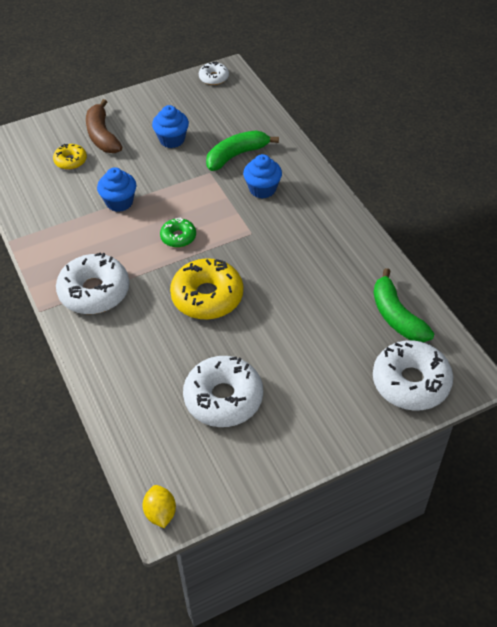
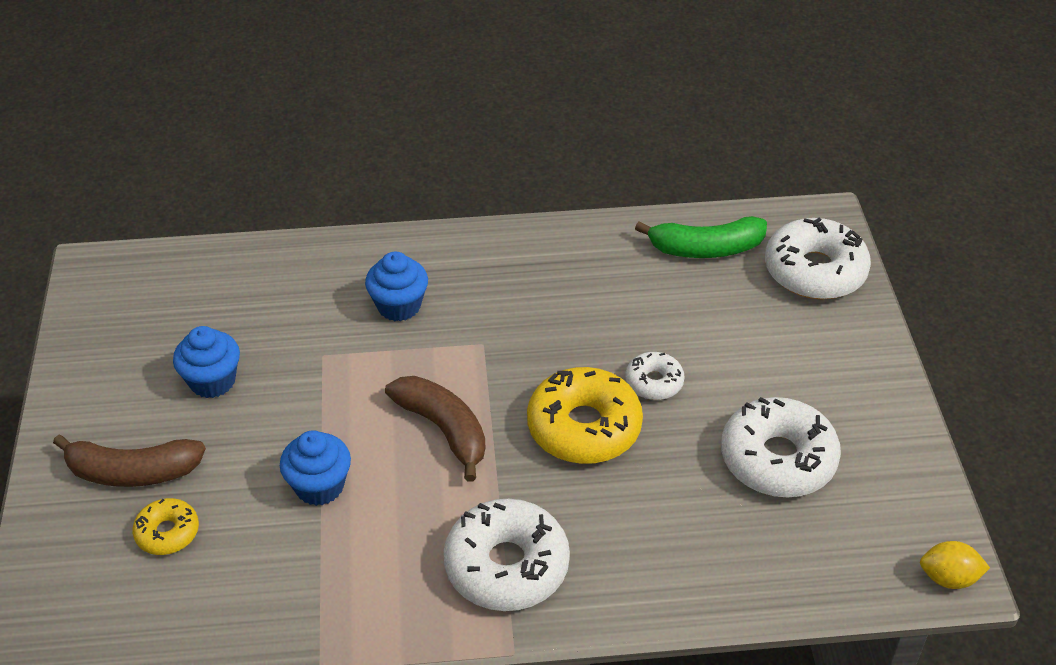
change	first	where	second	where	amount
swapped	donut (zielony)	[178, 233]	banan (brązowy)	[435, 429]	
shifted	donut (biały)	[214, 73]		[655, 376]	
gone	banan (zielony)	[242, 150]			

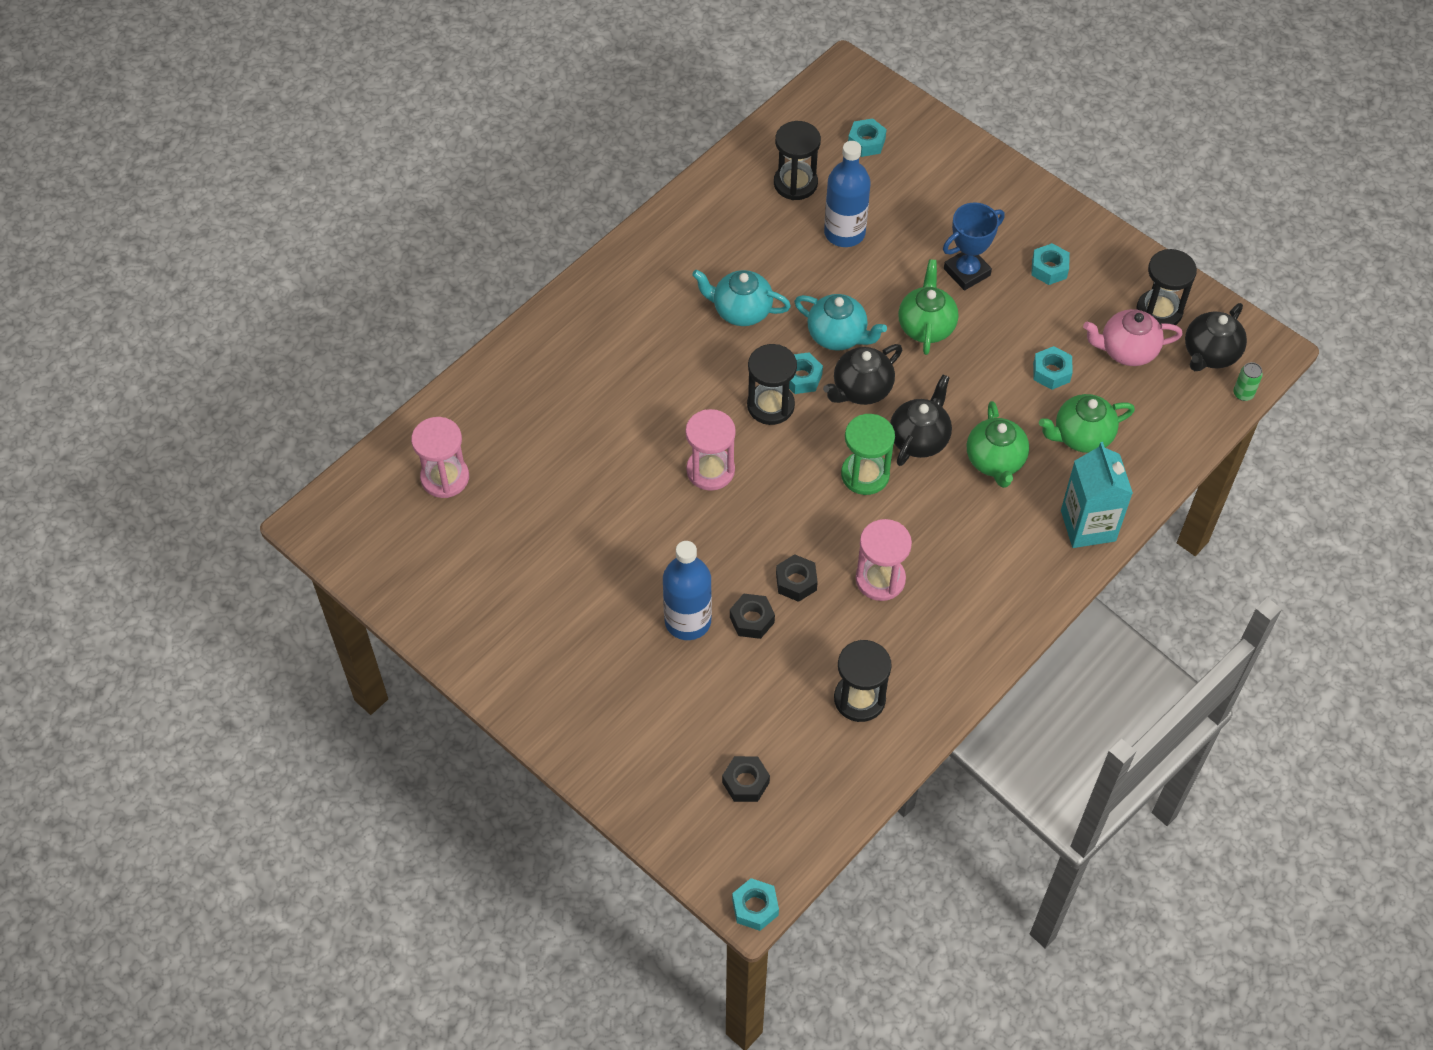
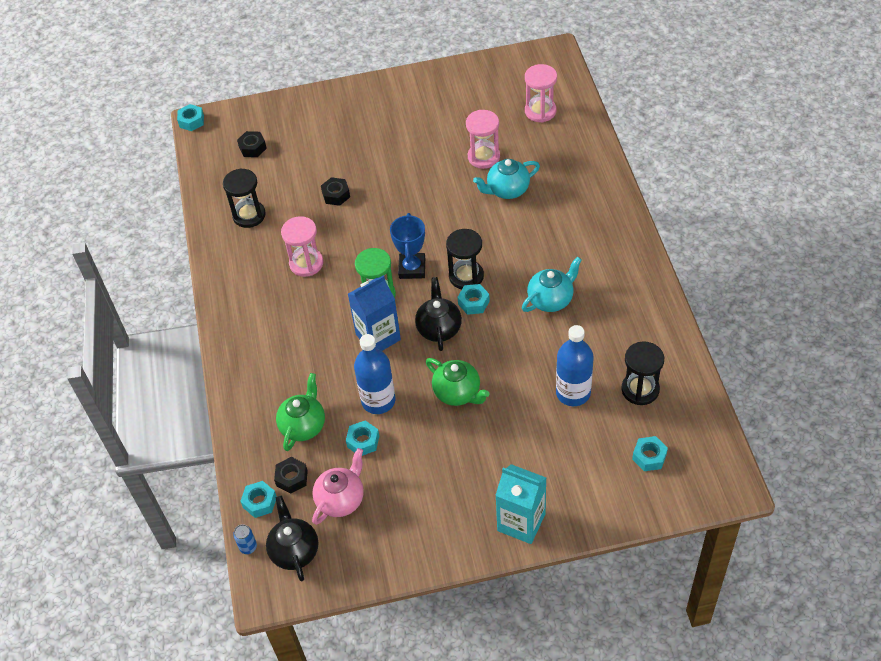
change	first	where	second	where	amount
repainted	puszka (zielony)	[1248, 381]	puszka (niebieski)	[245, 539]	
shifted	nakrętka (turkusowy)	[1050, 264]		[258, 499]	
shifted	nakrętka (czarny)	[797, 578]		[291, 475]	
swapped	imbryk (czarny)	[921, 420]	karton mleka (niebieski)	[374, 313]	
shifted	butelka (niebieski)	[687, 590]		[374, 374]	
shifted	puchar (niebieski)	[974, 247]		[407, 246]	
shifted	klepsydra (różowy)	[710, 450]		[483, 139]	
shifted	imbryk (turkusowy)	[840, 322]		[506, 179]	
shifted	karton mleka (turkusowy)	[1097, 495]		[520, 504]	
gone	imbryk (zielony)	[998, 444]			
gone	klepsydra (czarny)	[1166, 287]			

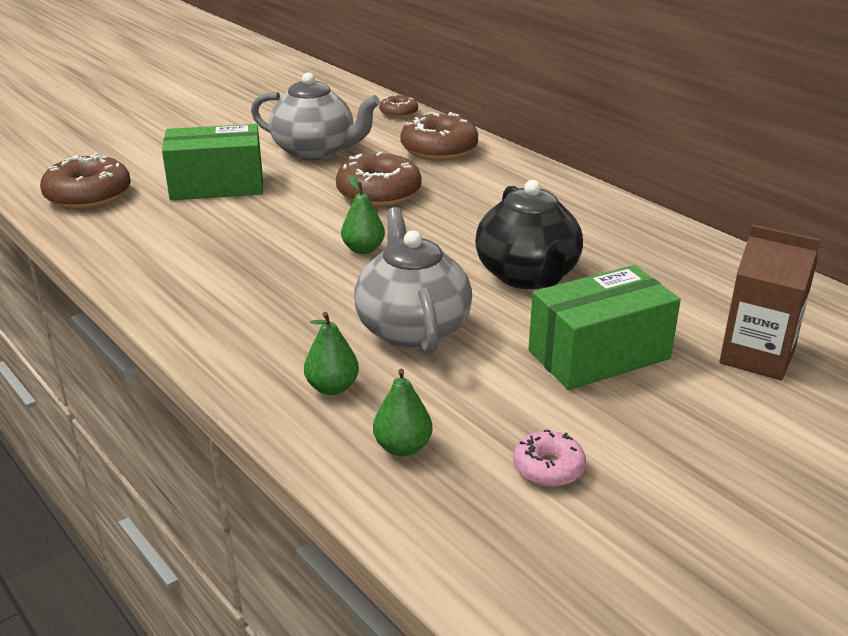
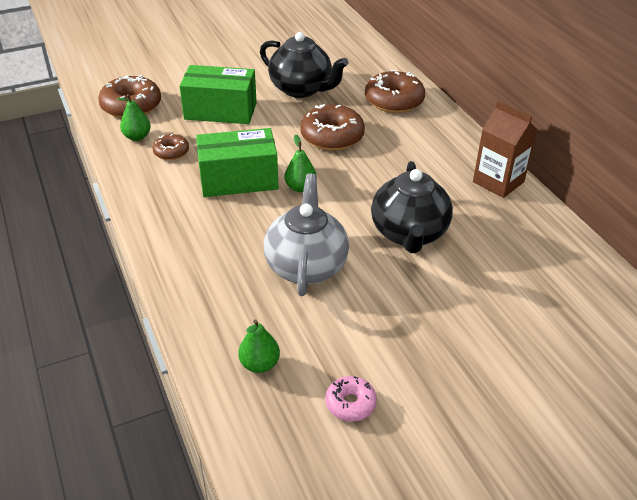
change	first	where	second	where	amount
shifted	gruszka (zielony)	[331, 353]		[134, 117]	
shifted	donut (brązowy)	[398, 106]		[171, 147]	
shifted	pudełko (zielony)	[604, 327]		[237, 162]	
repainted	imbryk (szary)	[315, 116]	imbryk (czarny)	[304, 65]	
shifted	karton mleka (brązowy)	[769, 302]		[505, 149]	

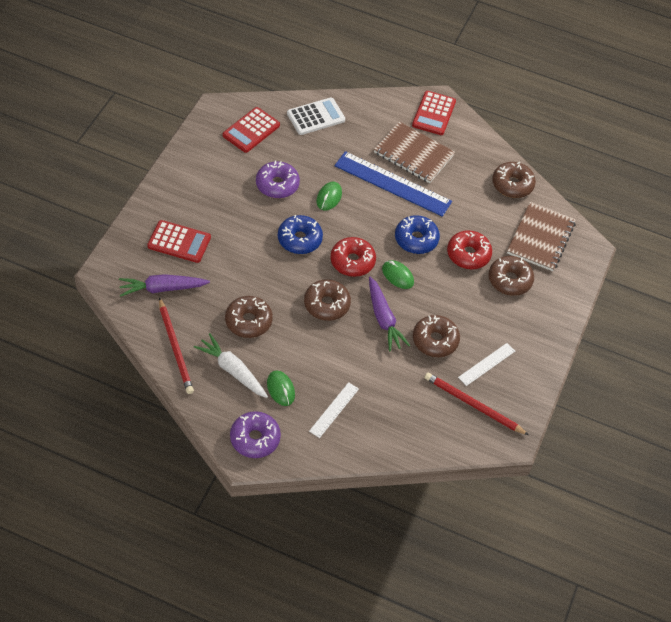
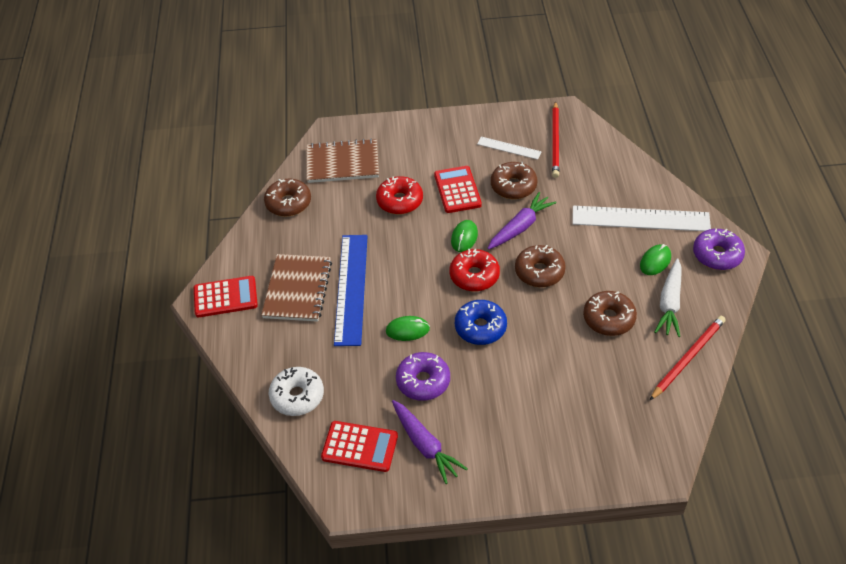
change	first	where	second	where	amount
swapped	kalkulator (biały)	[316, 116]	donut (biały)	[296, 391]	
shifted	marchewka (fioletowy)	[164, 285]		[430, 442]	
shifted	kalkulator (czerwony)	[179, 241]		[458, 189]	
scaled	linijka (biały)	[334, 410]		[641, 218]	x1.97
gone	donut (niebieski)	[417, 234]			
gone	donut (brązowy)	[511, 276]			

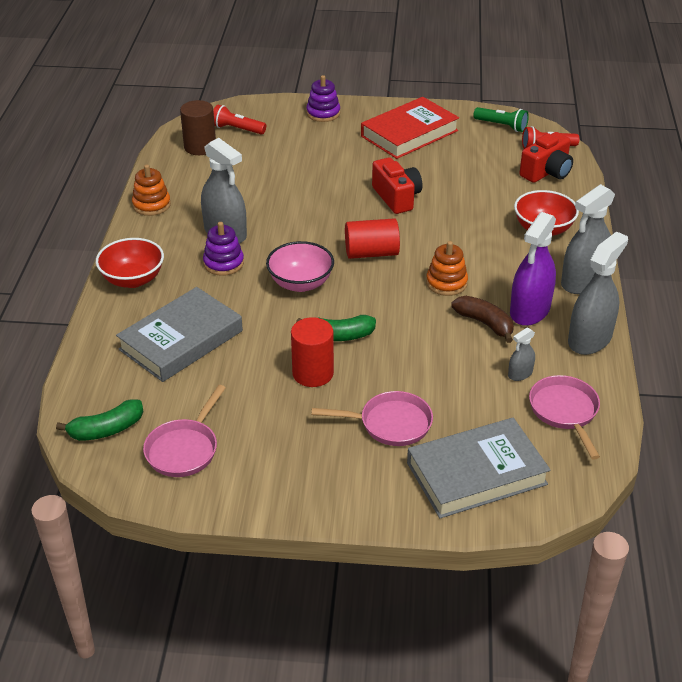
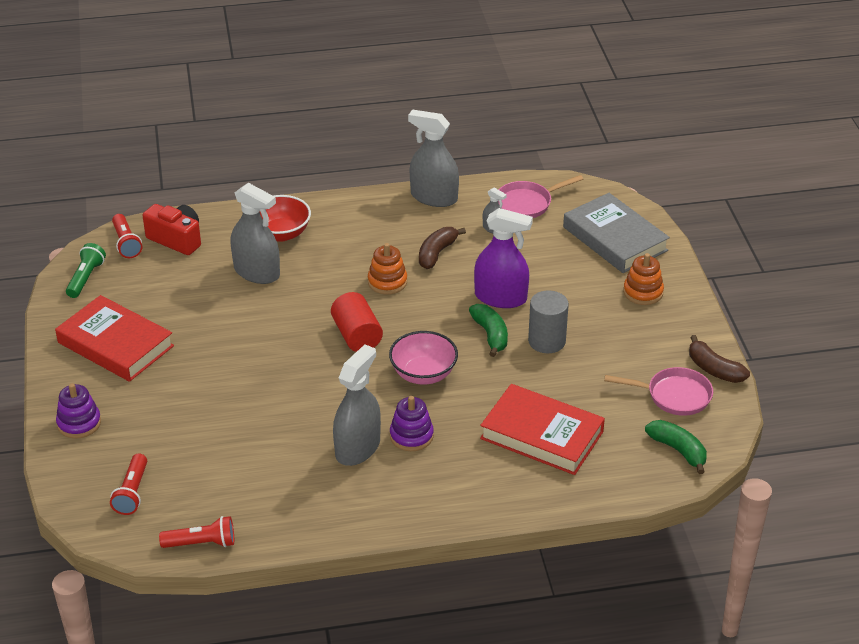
change	first	where	second	where	amount
new			latarka (czerwony)	[196, 532]	
shifted	spryskiwacz (szary)	[588, 239]		[255, 233]	
shifted	spryskiwacz (fioletowy)	[533, 269]		[503, 258]	
repainted	książka (szary)	[179, 334]	książka (czerwony)	[542, 429]	
repainted	walec (czerwony)	[312, 352]	walec (szary)	[548, 321]	
shifted	zabawka nakładanka (pomarańczowy)	[151, 190]		[643, 279]	
new			banan (brązowy)	[719, 359]	
gone	miska (czerwony)	[130, 263]			
gone	walec (brązowy)	[198, 127]			
gone	patelnia (różowy)	[372, 418]			
gone	aparat fotograficzny (czerwony)	[397, 185]			

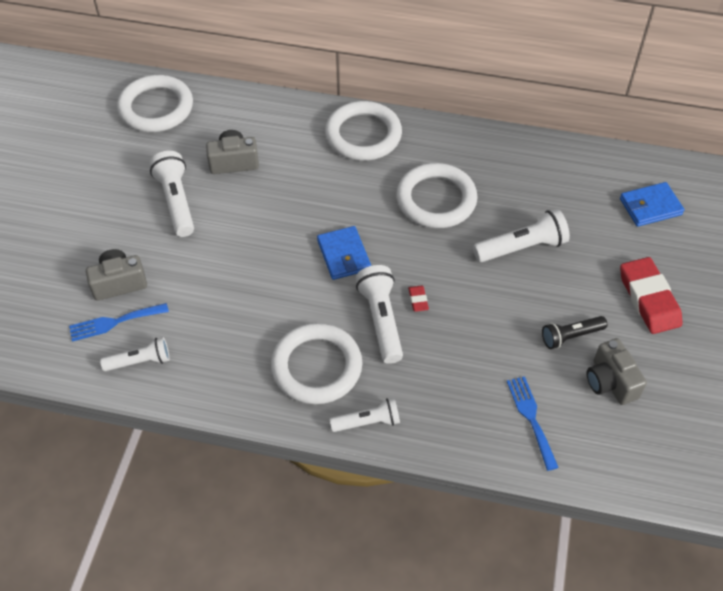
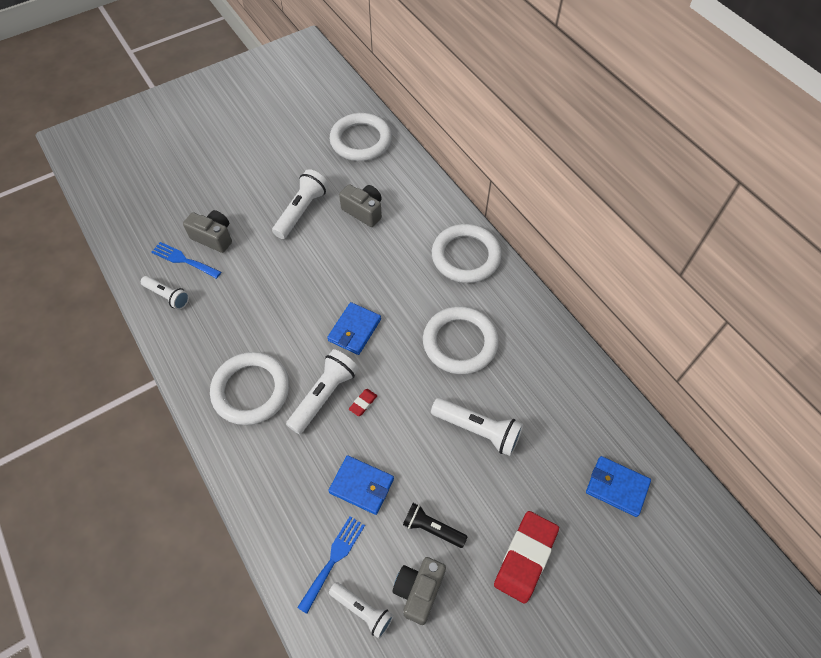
change	first	where	second	where	amount
new			portfel (niebieski)	[361, 485]	
shifted	latarka (biały)	[365, 415]		[361, 610]	

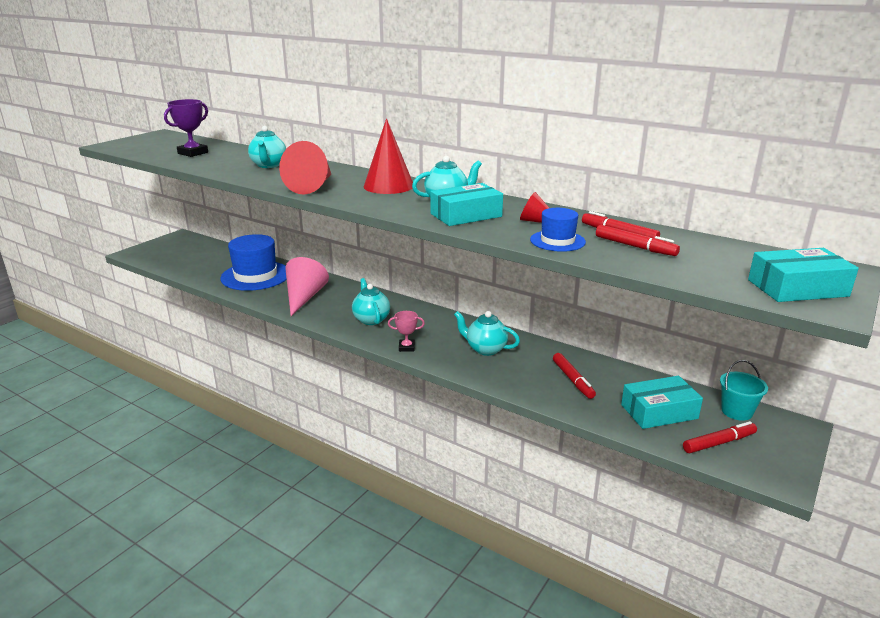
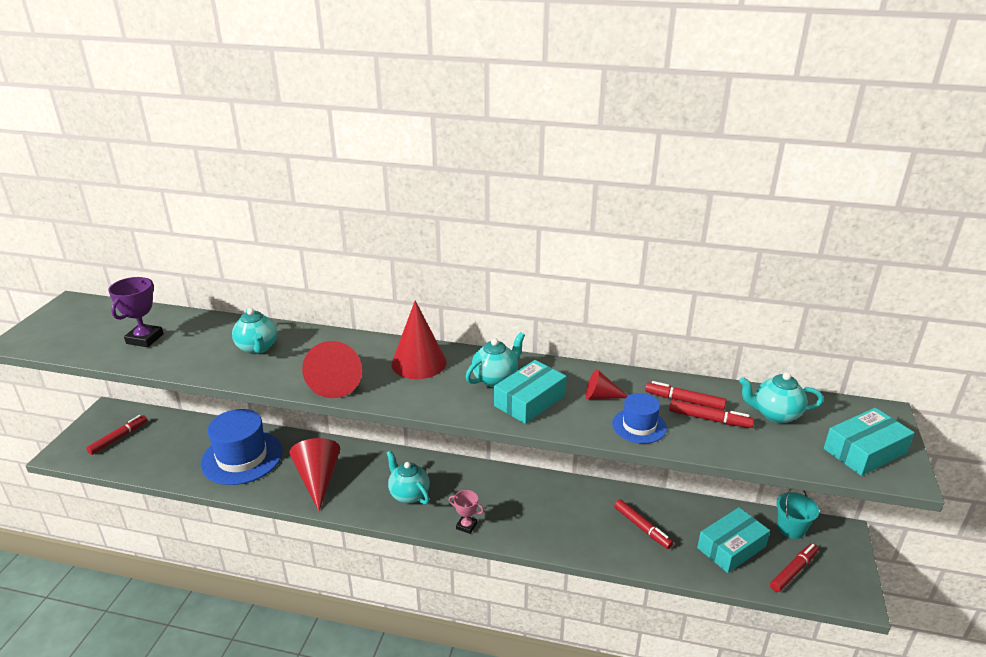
change	first	where	second	where	amount
new			flamaster (czerwony)	[116, 435]	
repainted	stożek (różowy)	[307, 286]	stożek (czerwony)	[314, 474]	
rotated	puchar (różowy)	[406, 331]		[466, 512]	45 degrees clockwise
shifted	imbryk (turkusowy)	[487, 333]		[781, 397]	

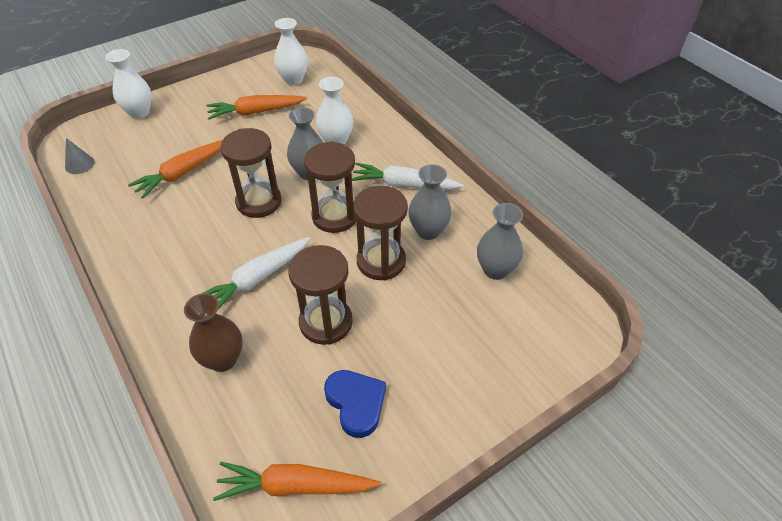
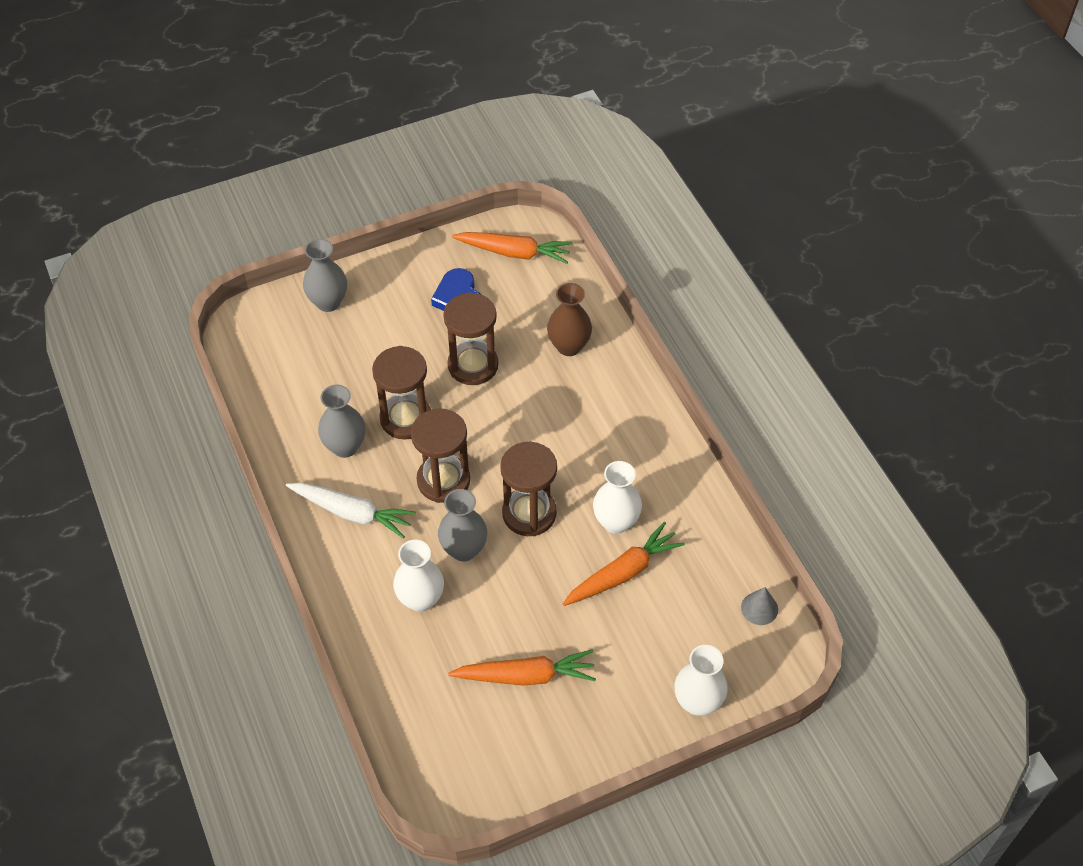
change	first	where	second	where	amount
shifted	wazon (szary)	[500, 241]		[325, 275]	
shifted	wazon (biały)	[291, 51]		[617, 497]	
gone	marchewka (biały)	[255, 273]			

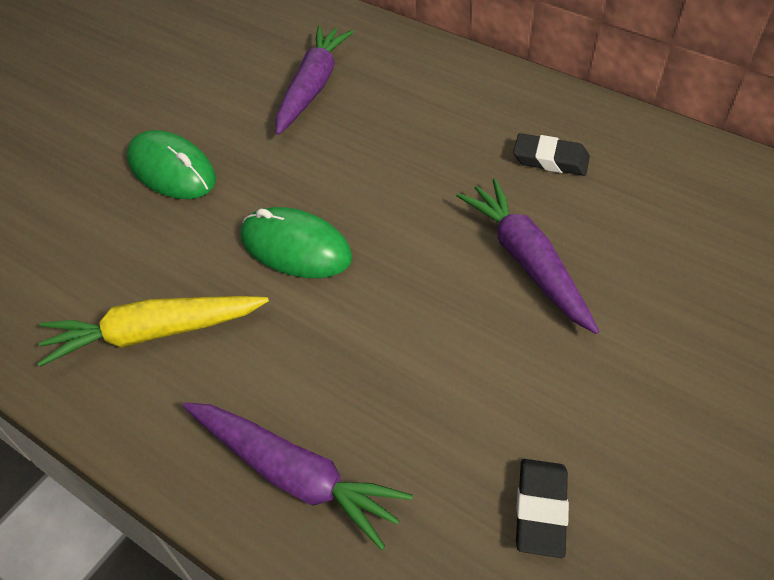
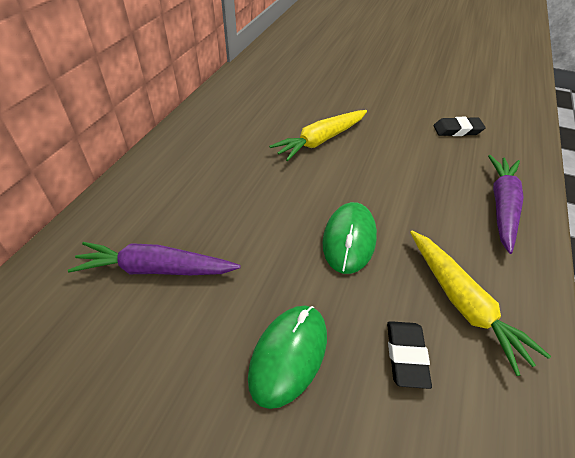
change	first	where	second	where	amount
repainted	marchewka (fioletowy)	[527, 256]	marchewka (żółty)	[318, 135]	
shifted	gumka do mazania (czarny)	[551, 154]		[409, 355]	

